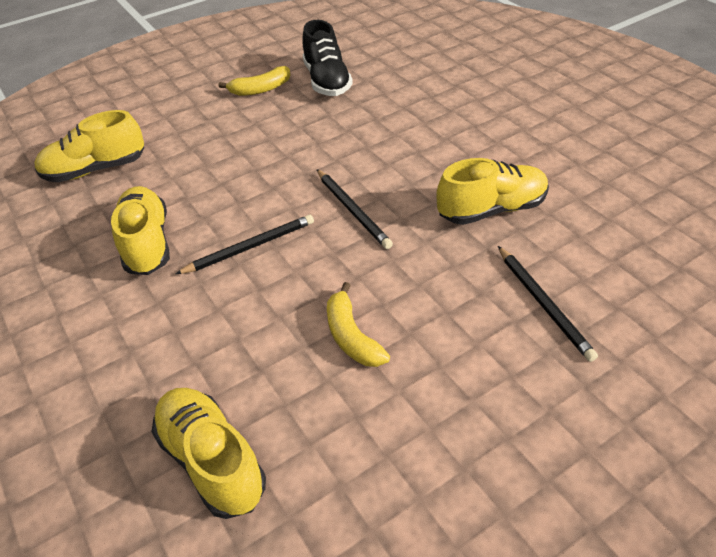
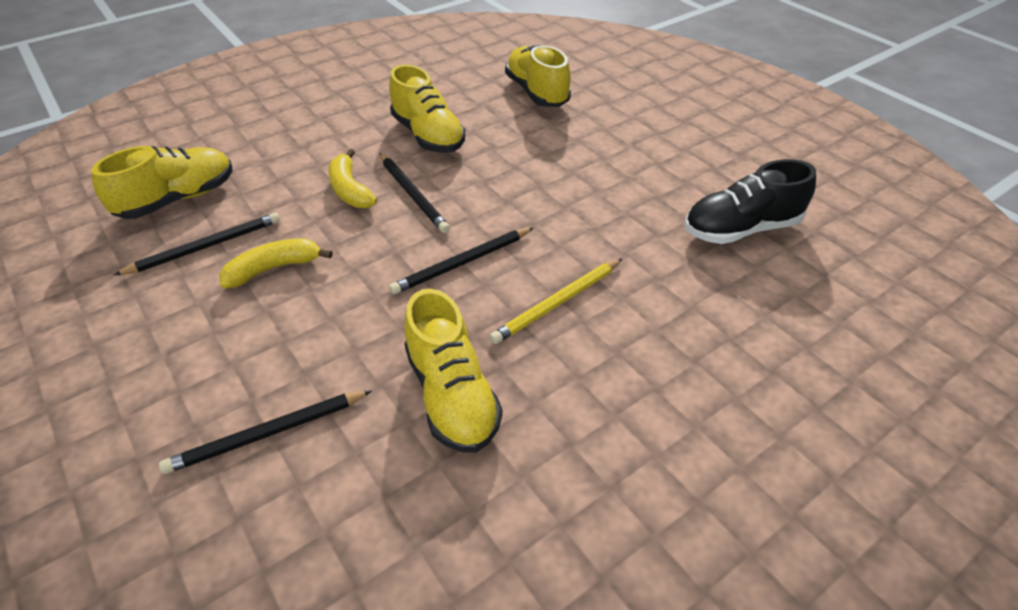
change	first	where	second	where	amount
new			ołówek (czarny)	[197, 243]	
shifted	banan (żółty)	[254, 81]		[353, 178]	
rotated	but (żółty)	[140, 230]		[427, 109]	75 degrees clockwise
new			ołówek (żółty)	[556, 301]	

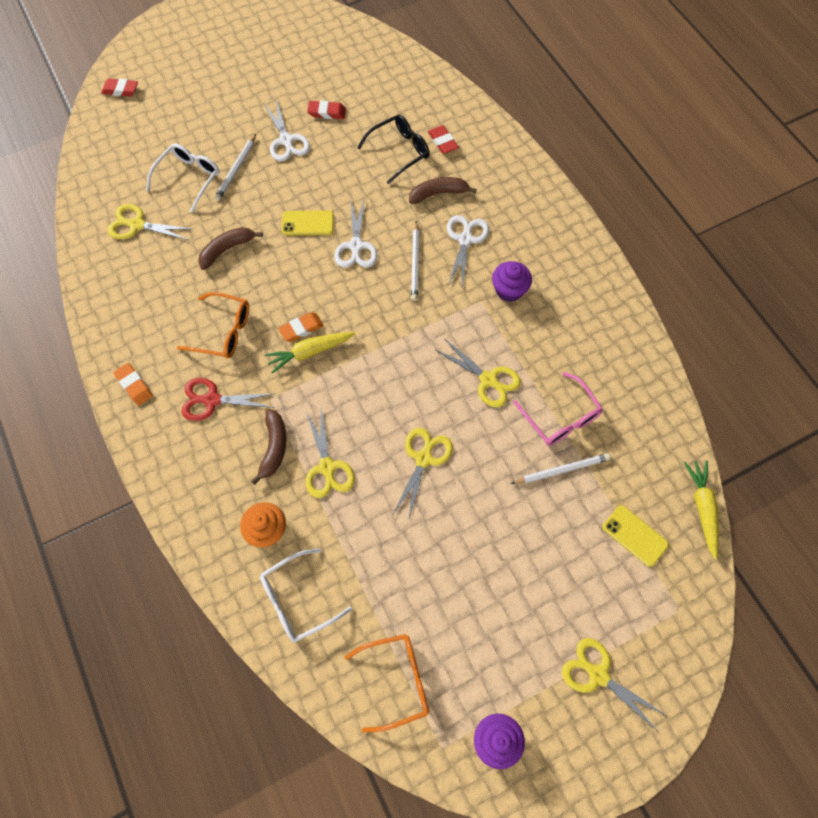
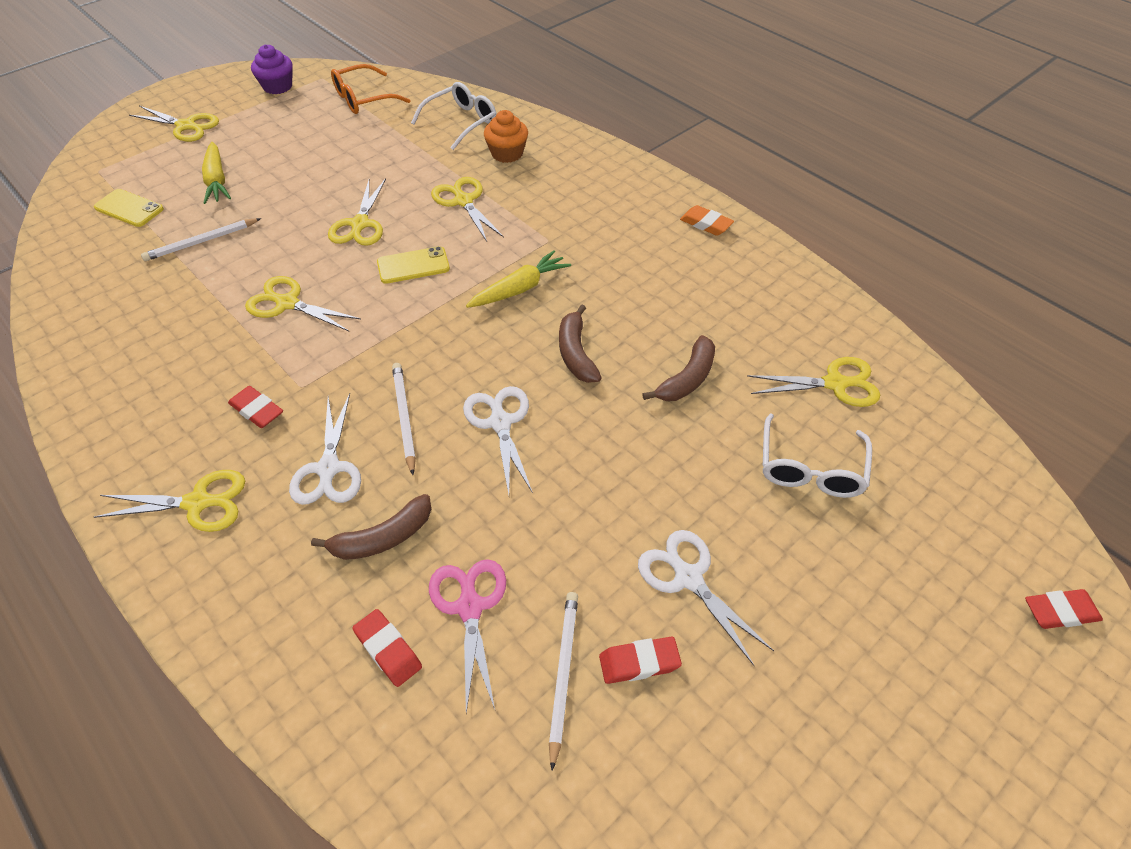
change	first	where	second	where	amount
new			nożyczki (żółty)	[169, 501]	
shifted	marchewka (żółty)	[701, 510]		[216, 173]	
swapped	muffinka (fioletowy)	[512, 281]	gumka do mazania (czerwony)	[255, 407]	
shifted	telefon (żółty)	[308, 222]		[413, 265]	
swapped	okulary (czarny)	[393, 149]	nożyczki (różowy)	[467, 636]	
shifted	ołówek (biały)	[235, 167]		[563, 681]	
shifted	banan (brązowy)	[269, 447]		[580, 344]	
gone	okulary (pomarańczowy)	[213, 325]			
gone	nożyczki (czerwony)	[229, 399]			
gone	gumka do mazania (pomarańczowy)	[301, 327]			
gone	okulary (różowy)	[558, 409]			

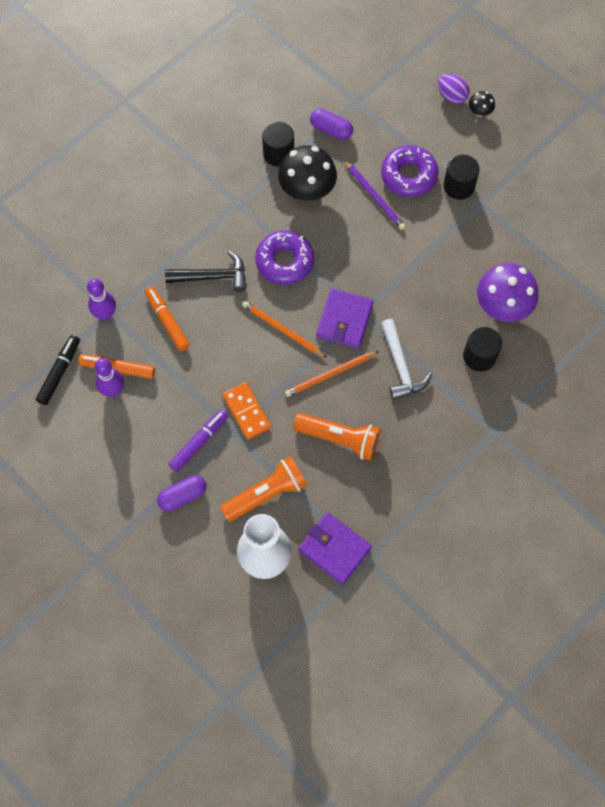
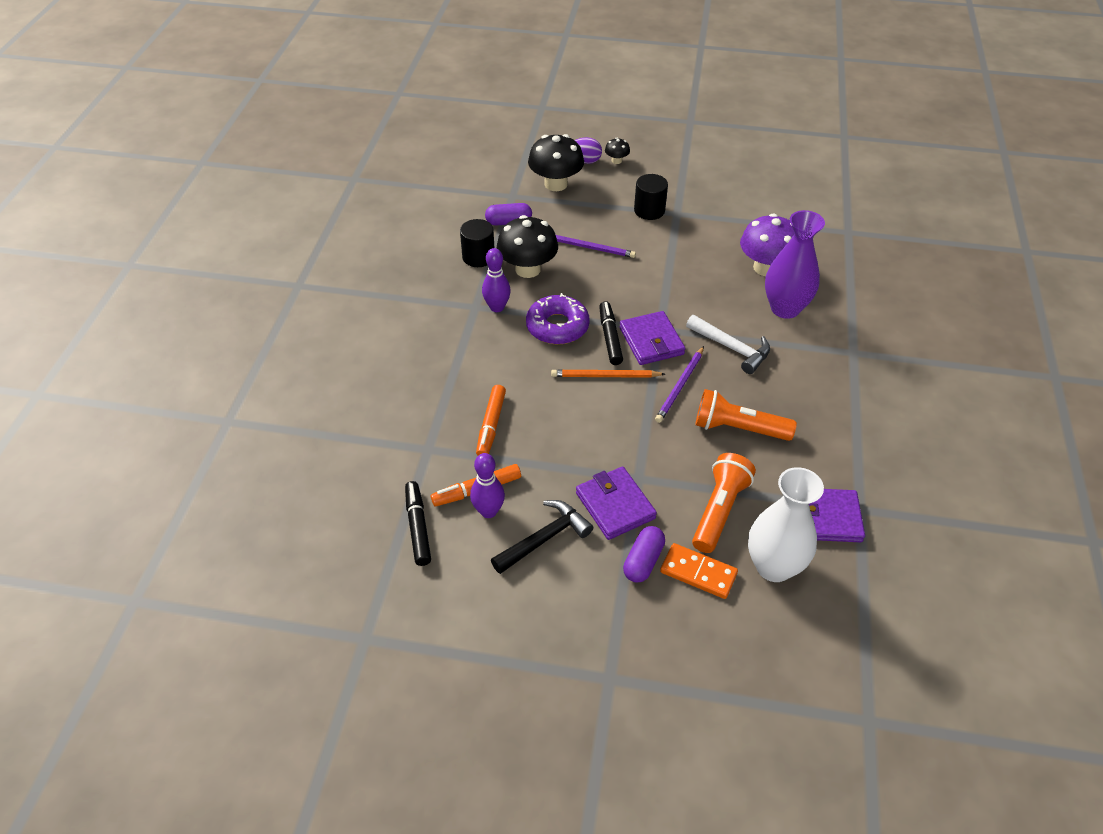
change	first	where	second	where	amount
rotated	flamaster (pomarańczowy)	[167, 319]		[491, 420]	105 degrees counterclockwise
shifted	kręgiel (fioletowy)	[101, 299]		[496, 280]	
shifted	młotek (czarny)	[205, 271]		[542, 537]	
new			grzyb (czarny)	[556, 162]	
swapped	flamaster (fioletowy)	[199, 440]	portfel (fioletowy)	[616, 503]	
new			flamaster (czarny)	[611, 333]	
repainted	ołówek (pomarańczowy)	[332, 374]	ołówek (fioletowy)	[679, 384]	
shifted	kostka domina (pomarańczowy)	[247, 411]		[699, 571]	
rotated	latarka (pomarańczowy)	[337, 437]		[746, 415]	150 degrees counterclockwise
swapped	walec (czarny)	[482, 349]	wazon (fioletowy)	[795, 264]	
gone	donut (fioletowy)	[409, 171]			

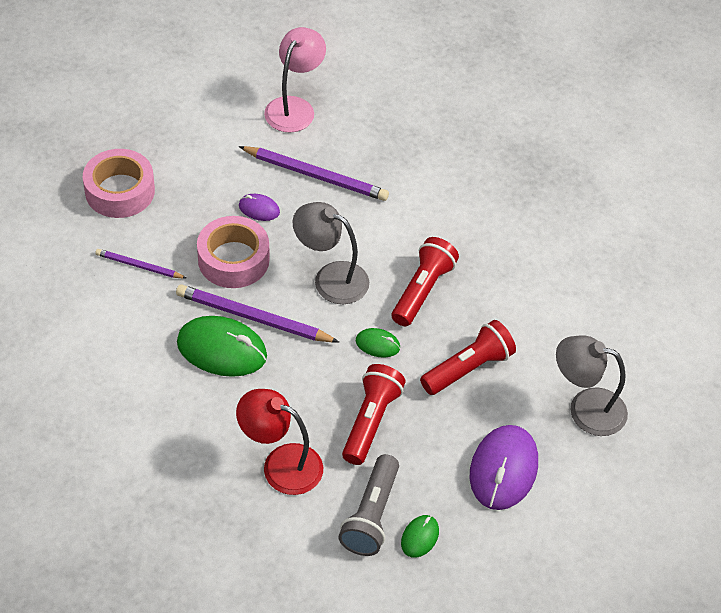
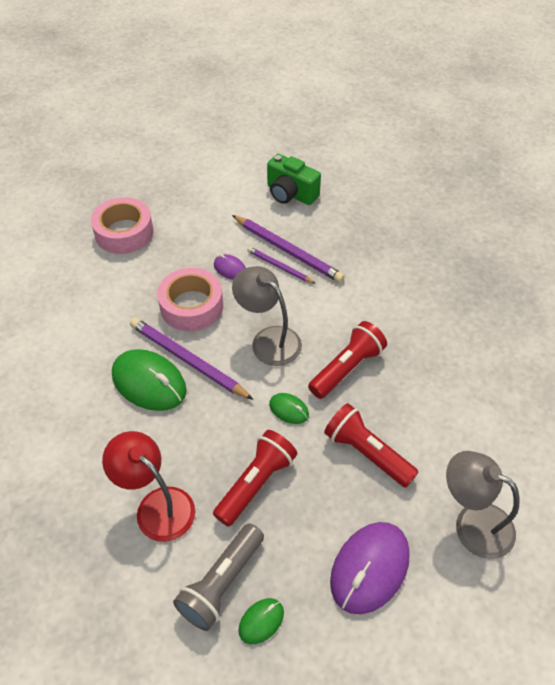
change	first	where	second	where	amount
shifted	ołówek (fioletowy)	[140, 264]		[281, 265]	
swapped	lampka (różowy)	[295, 80]	aparat fotograficzny (zielony)	[294, 179]	
rotated	latarka (czerwony)	[468, 357]		[371, 445]	120 degrees counterclockwise

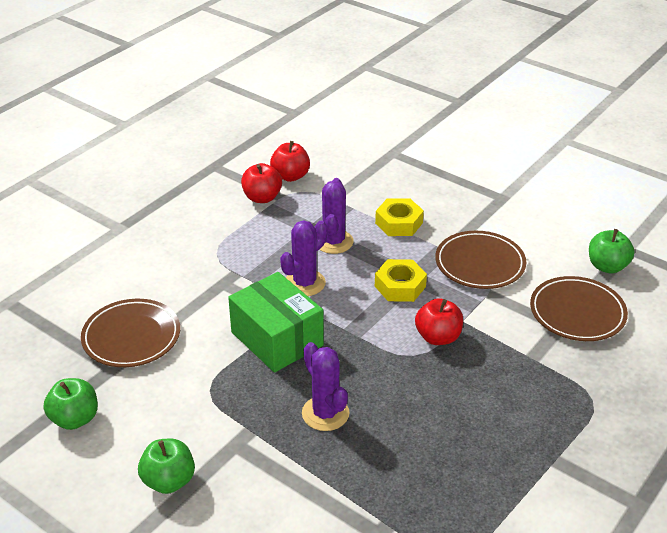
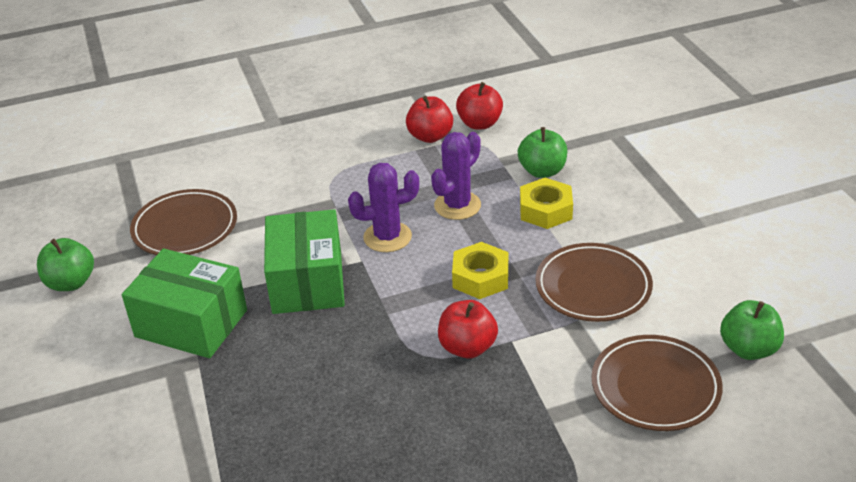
change	first	where	second	where	amount
new			pudełko (zielony)	[184, 303]	
shifted	jabłko (zielony)	[166, 466]		[542, 152]	
gone	kaktus (fioletowy)	[325, 386]			

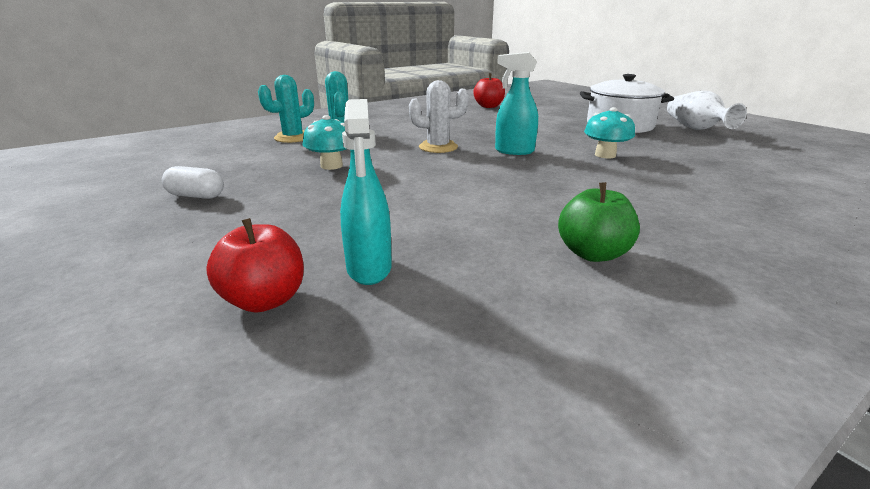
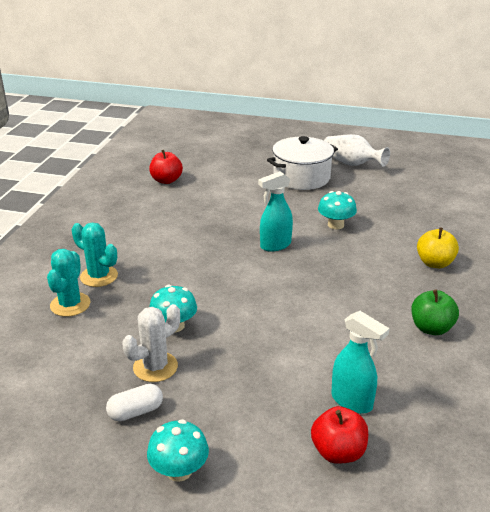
change	first	where	second	where	amount
shifted	kaktus (biały)	[439, 116]		[151, 343]	
new			grzyb (turkusowy)	[178, 450]	
new			jabłko (żółty)	[438, 248]	

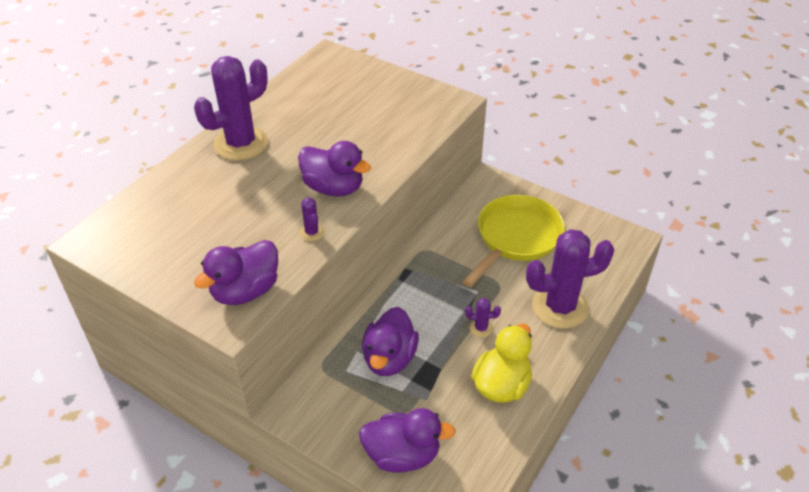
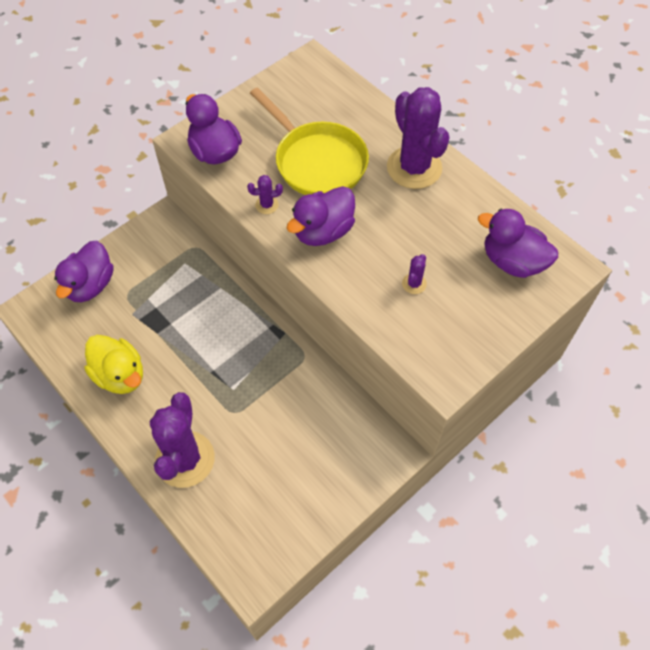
change	first	where	second	where	amount
shifted	patelnia (żółty)	[513, 241]		[309, 141]	
shifted	kaktus (fioletowy)	[483, 317]		[414, 274]	
shifted	kaczka (fioletowy)	[390, 341]		[518, 243]	

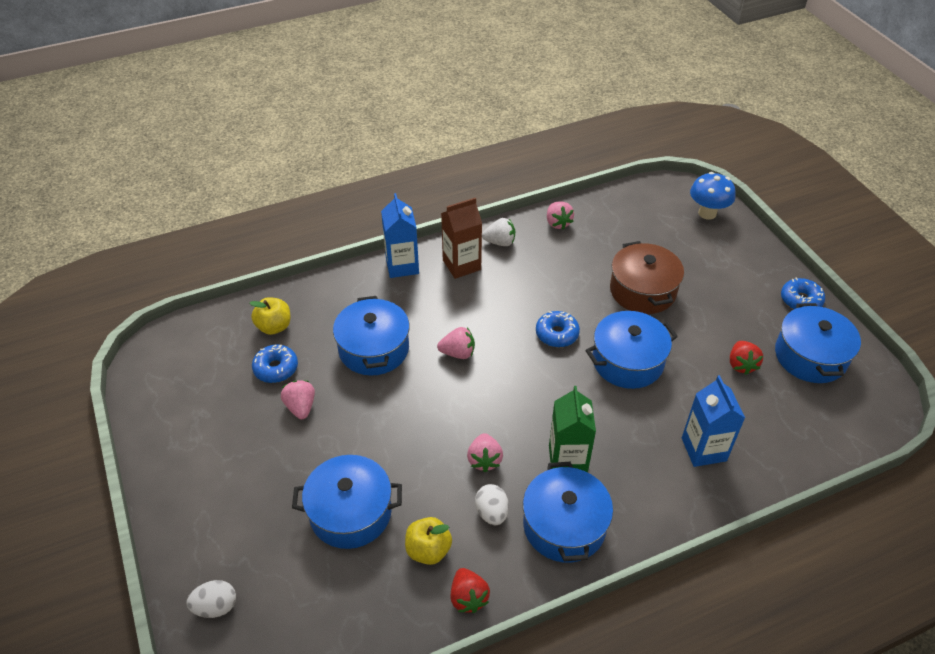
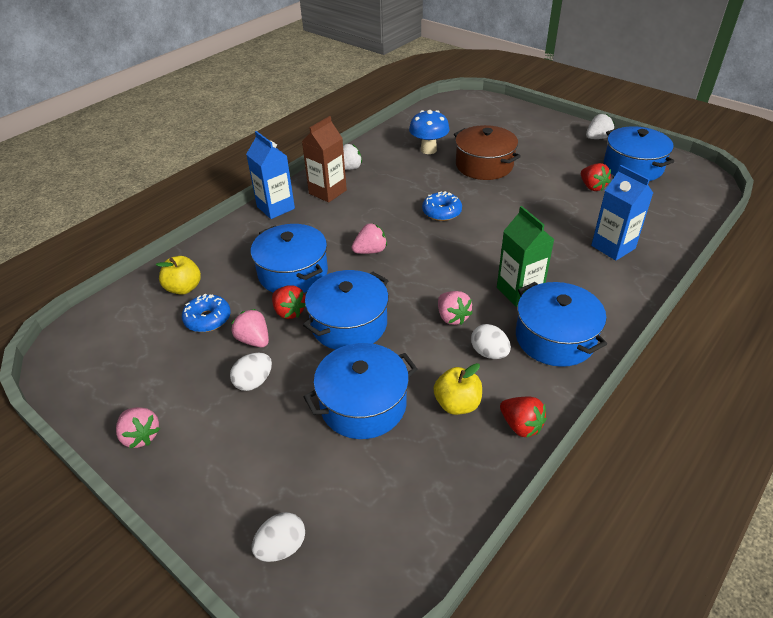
change	first	where	second	where	amount
shifted	truskawka (różowy)	[560, 215]		[138, 427]	
new			jajko (biały)	[251, 372]	
new			truskawka (czerwony)	[288, 302]	
shifted	garnek (niebieski)	[631, 350]		[346, 310]	
shifted	grzyb (niebieski)	[713, 196]		[429, 132]	
swapped	donut (niebieski)	[803, 293]	truskawka (biały)	[600, 126]	

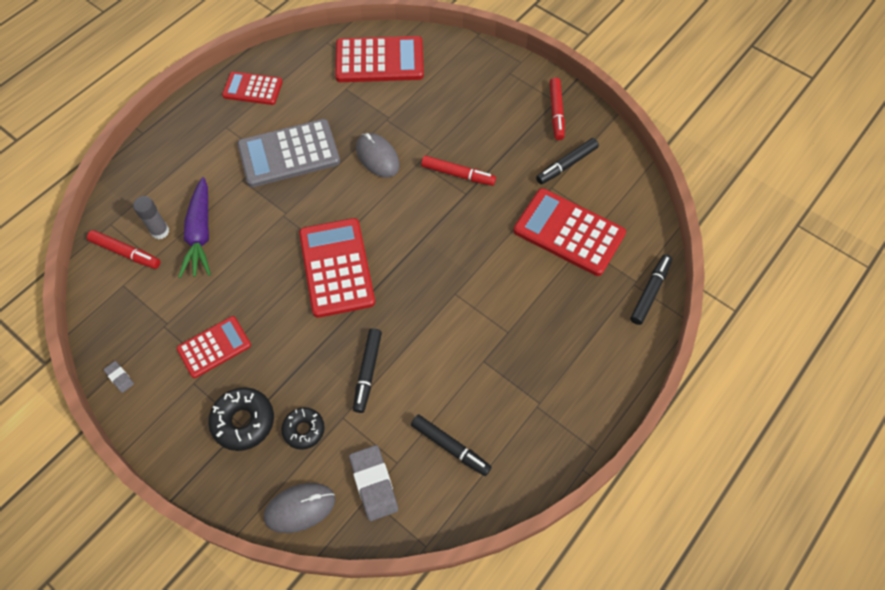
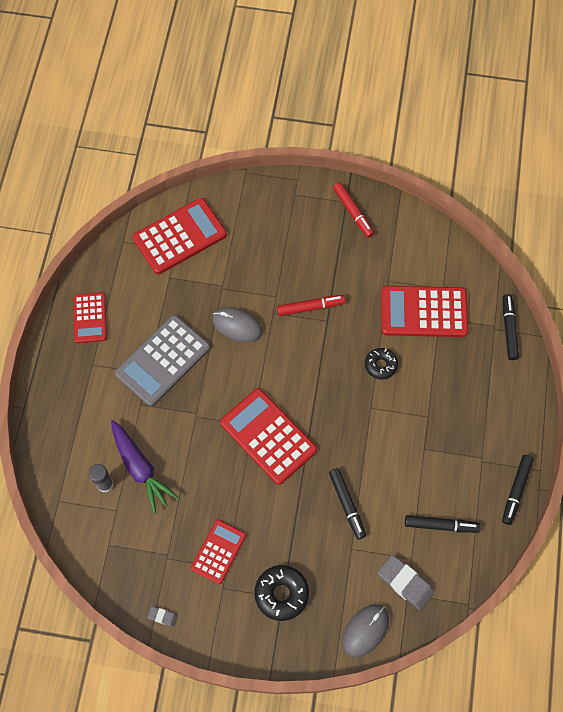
change	first	where	second	where	amount
rotated	kalkulator (czerwony)	[252, 88]		[90, 317]	75 degrees counterclockwise
shifted	donut (czarny)	[303, 428]		[381, 363]	
shifted	flamaster (czarny)	[567, 161]		[517, 490]	
gone	flamaster (czerwony)	[124, 249]			

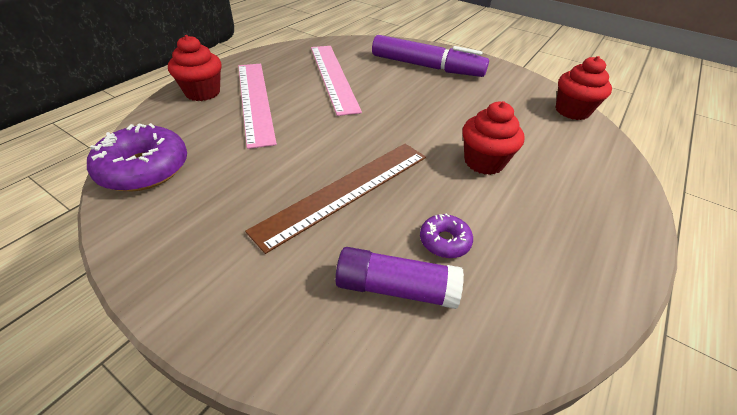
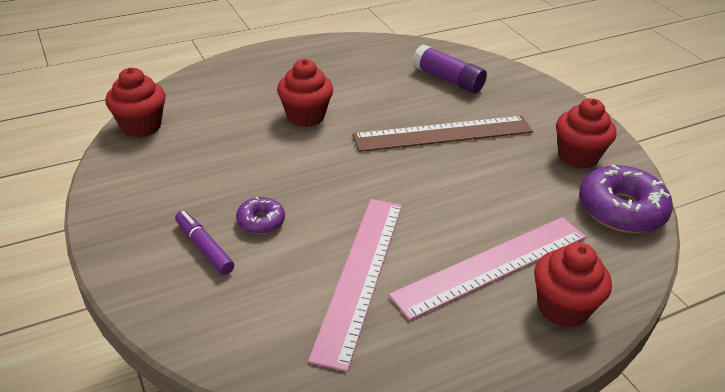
change	first	where	second	where	amount
scaled	flamaster (fioletowy)	[430, 56]		[204, 243]	x0.50
shifted	donut (fioletowy)	[446, 236]		[260, 215]	
rotated	linijka (różowy)	[257, 106]		[487, 268]	45 degrees clockwise
new			muffinka (czerwony)	[586, 133]	

